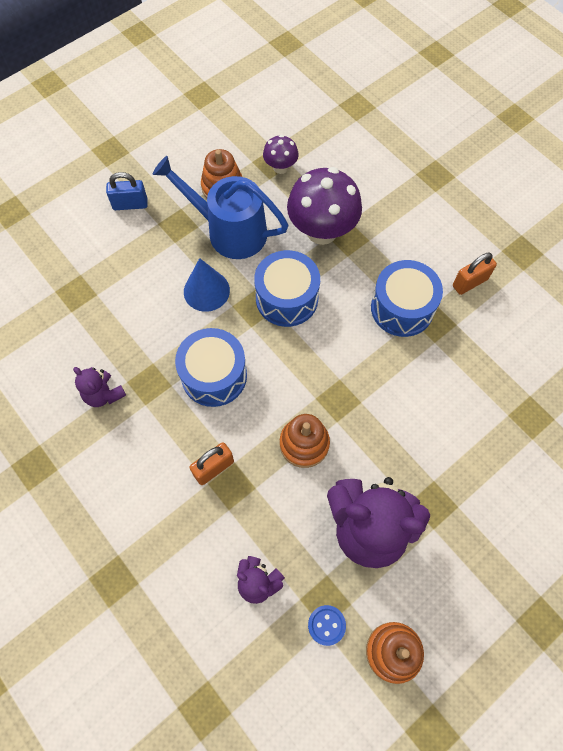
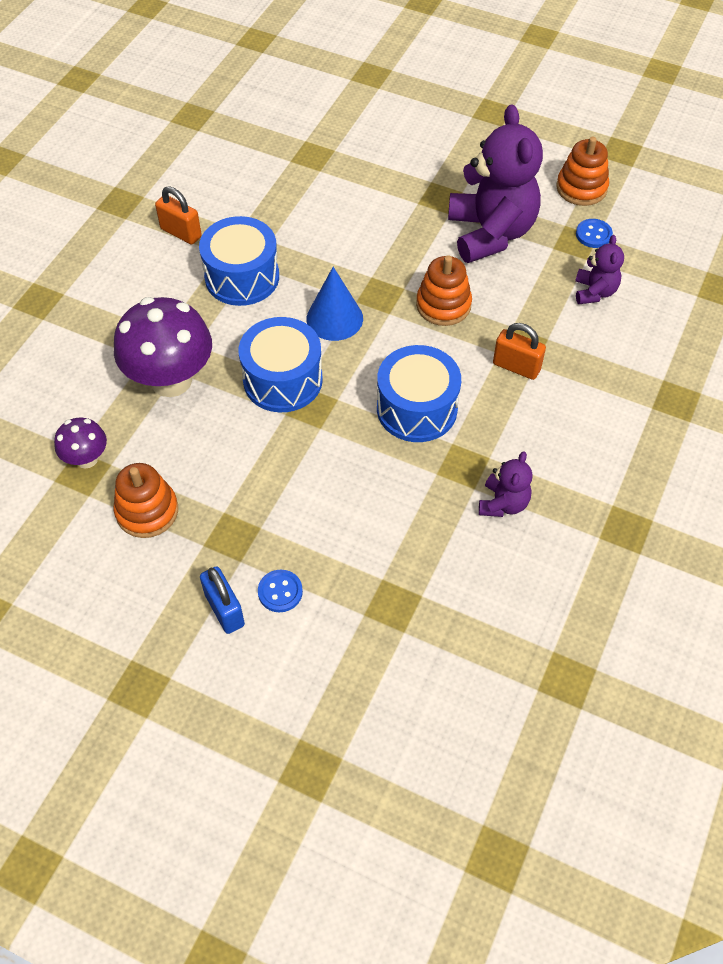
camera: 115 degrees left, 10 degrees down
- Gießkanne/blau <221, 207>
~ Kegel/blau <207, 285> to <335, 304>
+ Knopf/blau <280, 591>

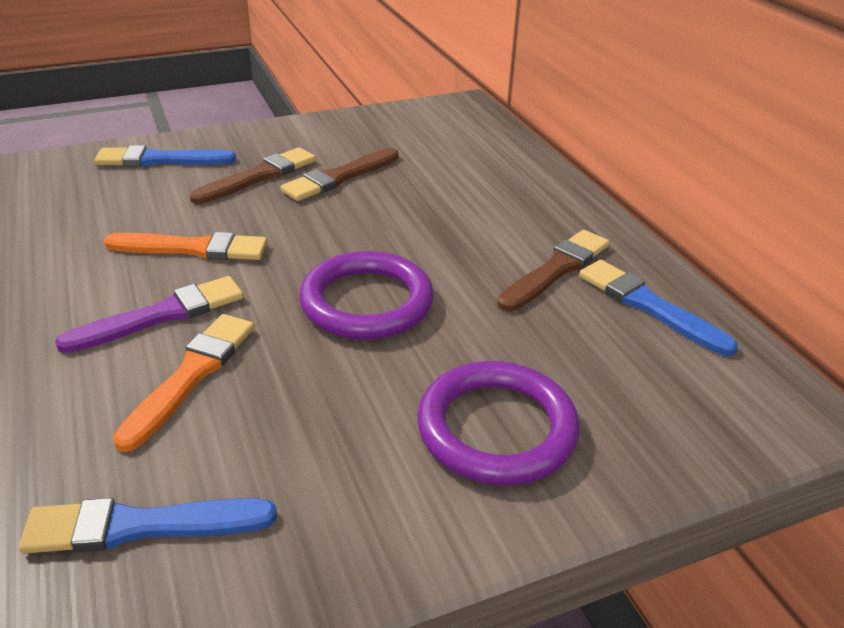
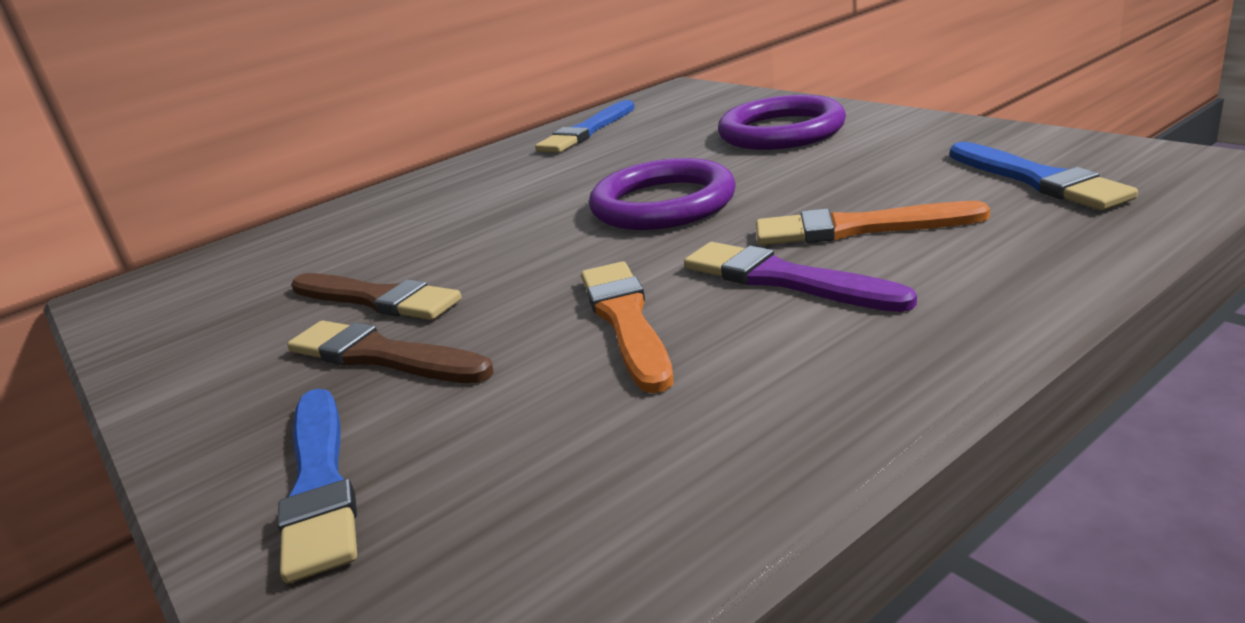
camera: 100 degrees left, 10 degrees down
- Pinsel/braun <553, 270>

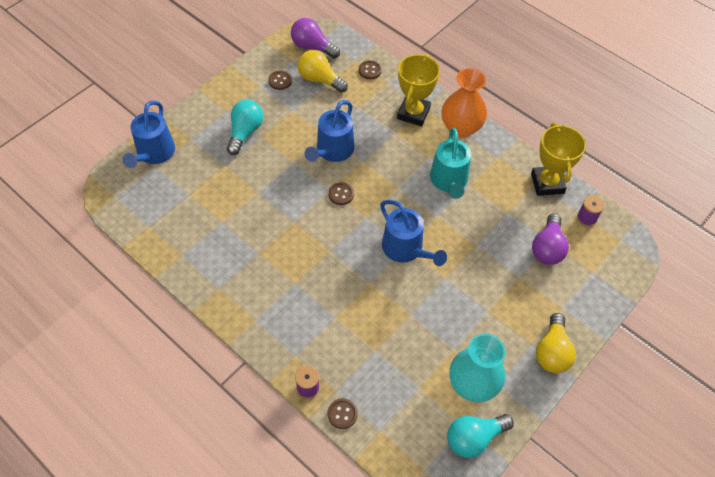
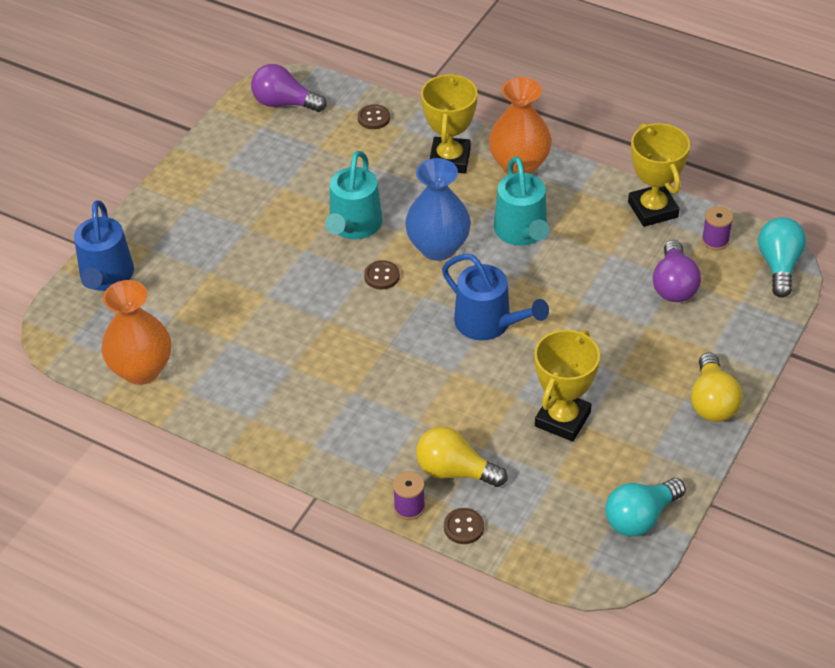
camera: 10 degrees left, 10 degrees down
~ Glühbirne/türkis <245, 127> to <782, 257>
- Knopf/braun <280, 80>
~ Glühbirne/gelb <323, 71> to <461, 457>
~ Gießkanne/blau <330, 131> to Gießkanne/türkis <354, 195>
- Vase/türkis <478, 367>
+ Vase/orange <136, 332>
+ Vase/blau <438, 209>
+ Pokal/gelb <567, 386>

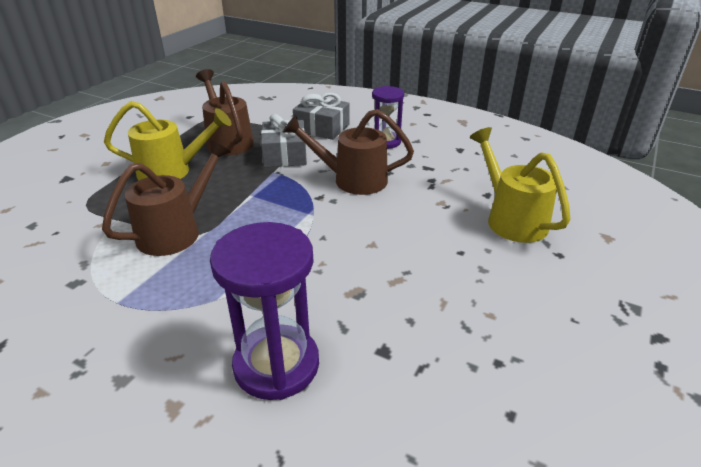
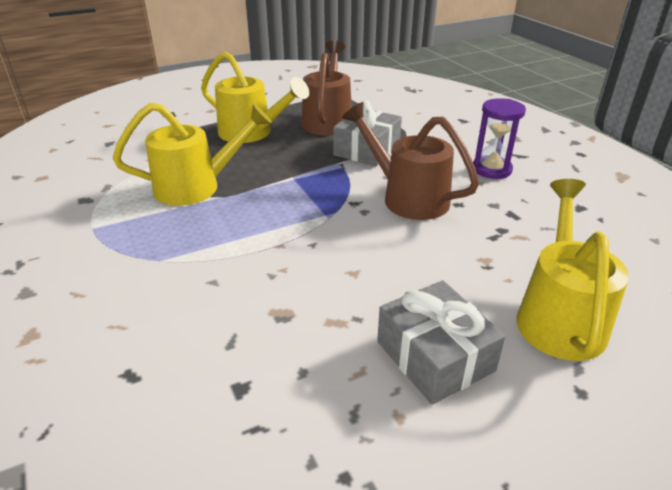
camera: 35 degrees right, 0 degrees up
~ Gießkanne/braun <166, 198> to Gießkanne/gelb <192, 154>
- Sanduhr/lila <264, 311>
~ Geschenk/grau <321, 116> to <441, 342>

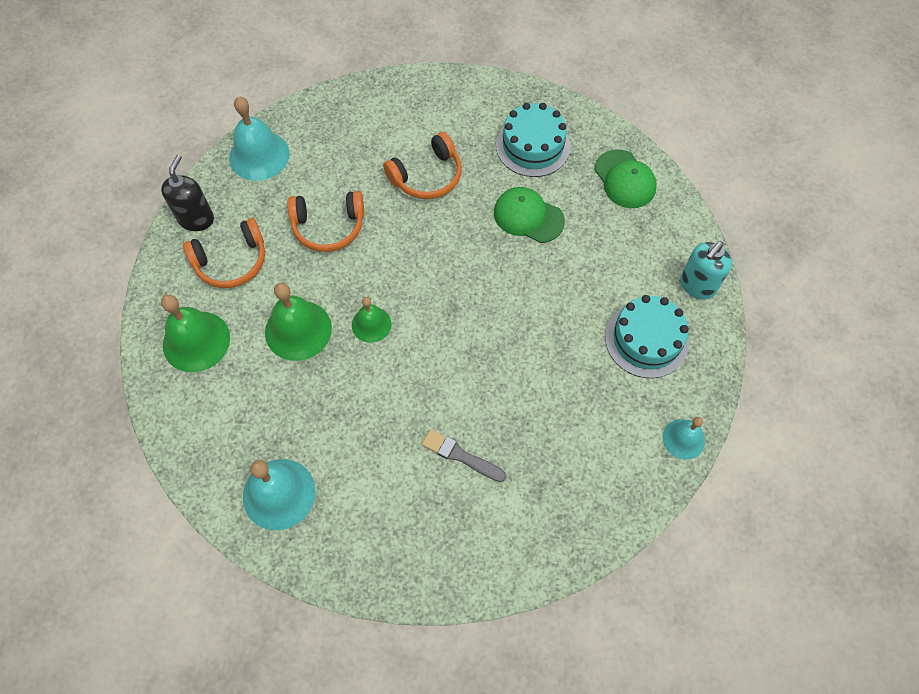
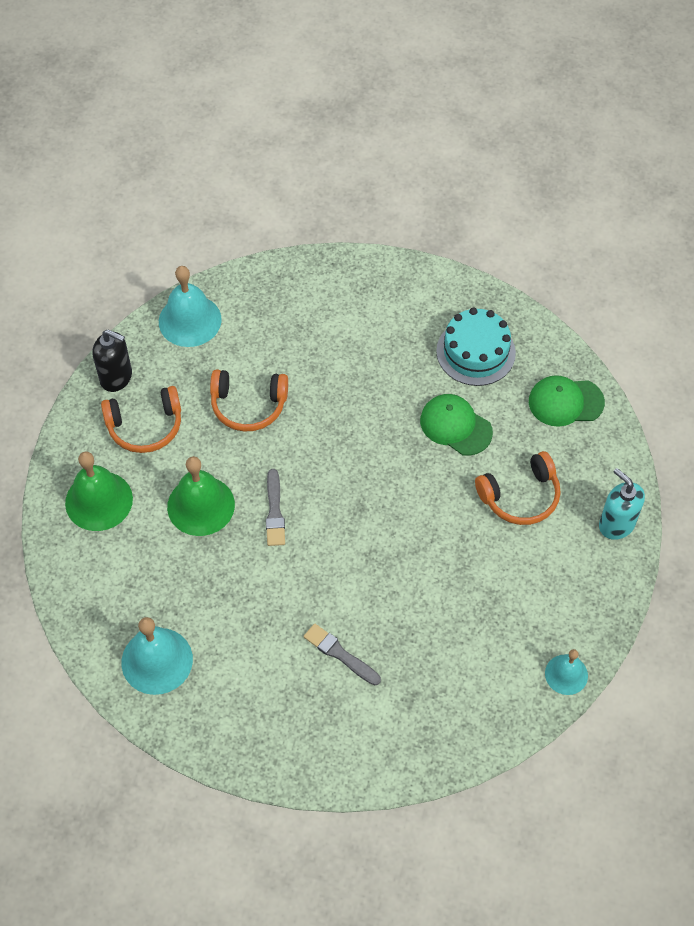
camera: 10 degrees right, 5 degrees down
~ Seifenspender/schwarz <187, 193> = <112, 360> 90 degrees clockwise
~ Glocke/grün <372, 320> to Pinsel/grau <275, 507>
~ Kopfhörer/orange <422, 165> to <518, 488>
~ Kappe/grün <626, 178> = <567, 401> 105 degrees clockwise
- Kuchen/türkis <647, 336>
~ Seifenspender/türkis <706, 270> = <622, 504> 90 degrees clockwise

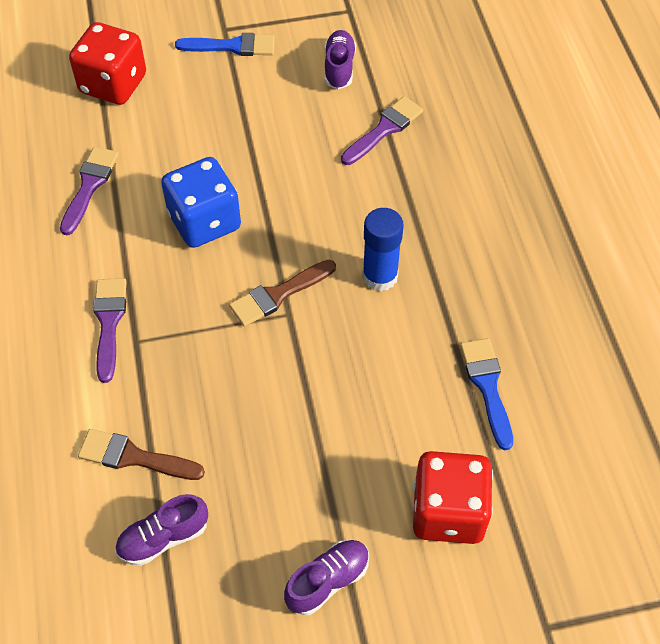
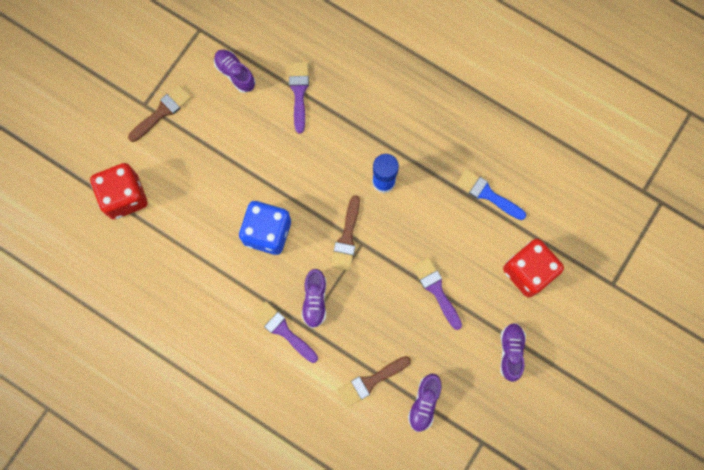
camera: 45 degrees left, 20 degrees up
~ Pinsel/lila <89, 191> to <437, 293>
~ Pinsel/blau <225, 44> to Pinsel/braun <159, 113>
+ Schuh/lila <313, 298>

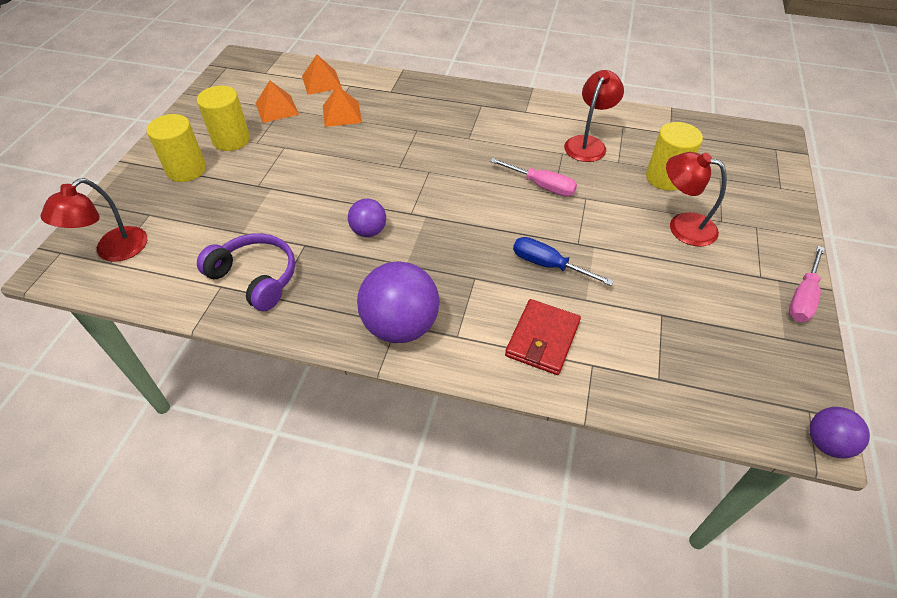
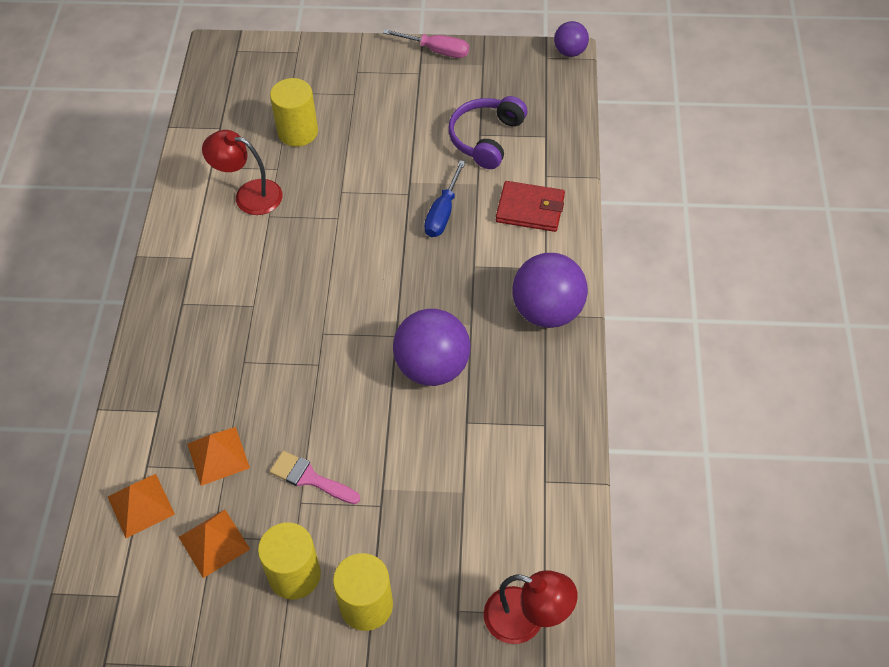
camera: 100 degrees left, 5 degrees up
~ Kopfhörer/lila <246, 272> to <487, 132>
~ Ball/lila <367, 218> = <431, 347> x1.82
- Schraubenzieher/rosa <533, 177>
- Lampe/rot <696, 199>
+ Pinsel/rosa <315, 477>

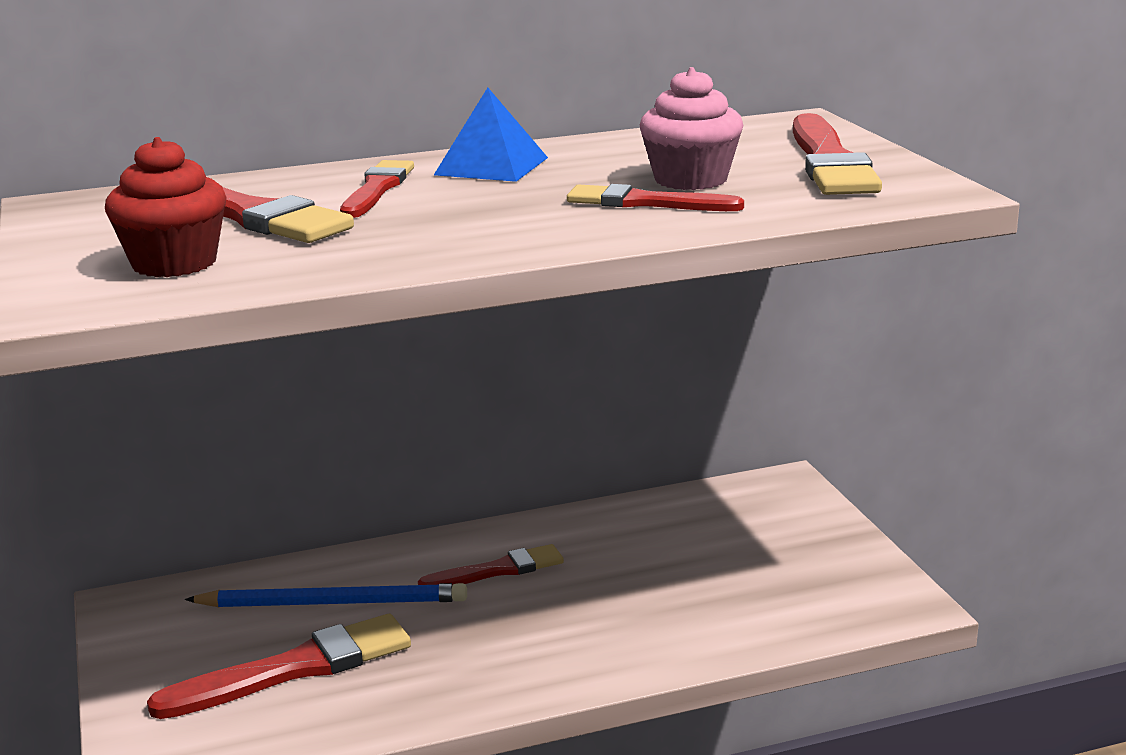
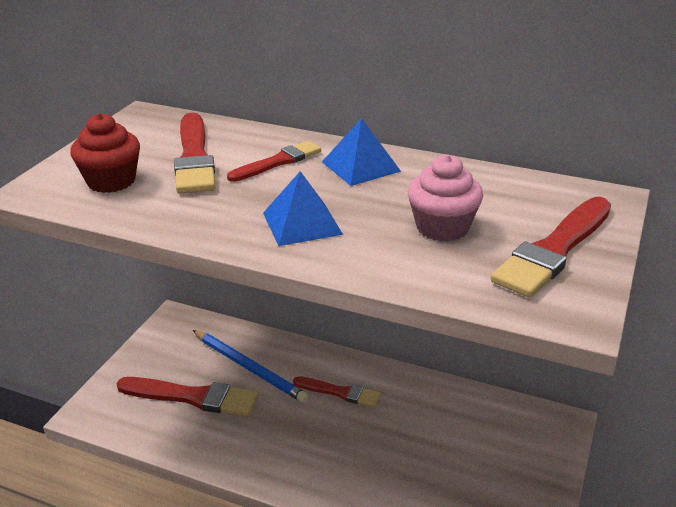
camera: 40 degrees right, 10 degrees up
- Pinsel/rot <655, 197>
+ Pyramide/blau <303, 208>

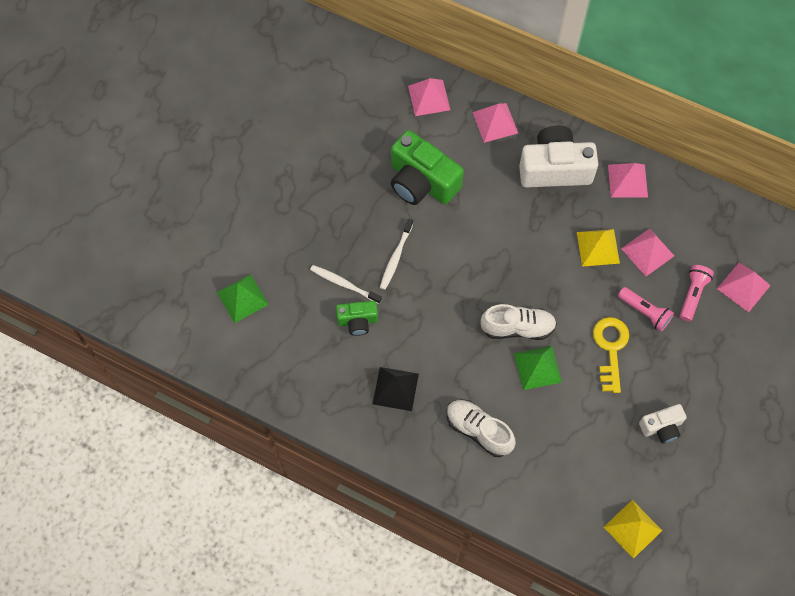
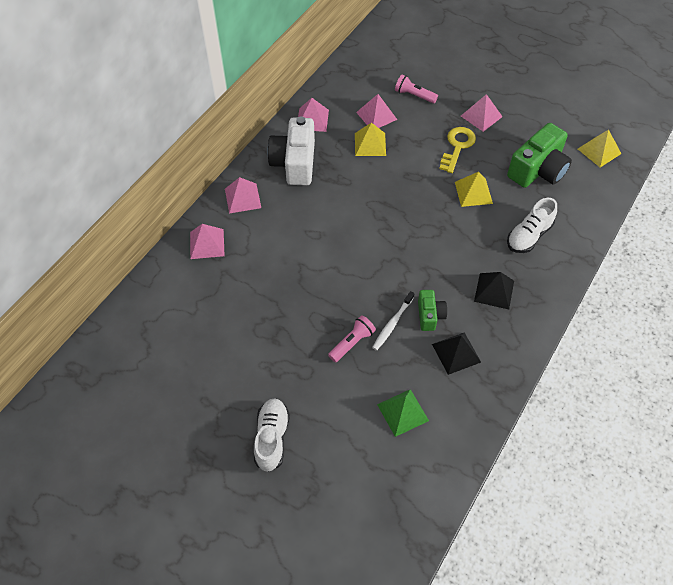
camera: 85 degrees left, 10 degrees down
- Zahnbürste/weiß <396, 254>
~ Kamera/grün <427, 167> to <539, 155>
~ Schuh/weiß <518, 322> to <272, 435>
~ Pyramide/grün <538, 368> to Pyramide/gelb <474, 189>
~ Schlüssel/gelb <611, 355> = <457, 150> 105 degrees clockwise
~ Taschenlampe/rosa <646, 309> to <352, 338>
- Kamera/weiß <663, 424>
~ Pyramide/rosa <744, 287> to <482, 113>
+ Pyramide/schwarz <456, 353>

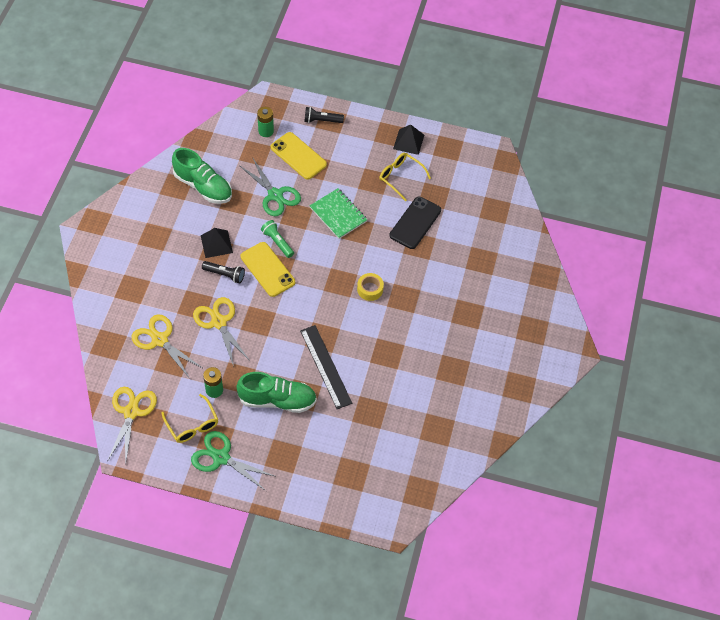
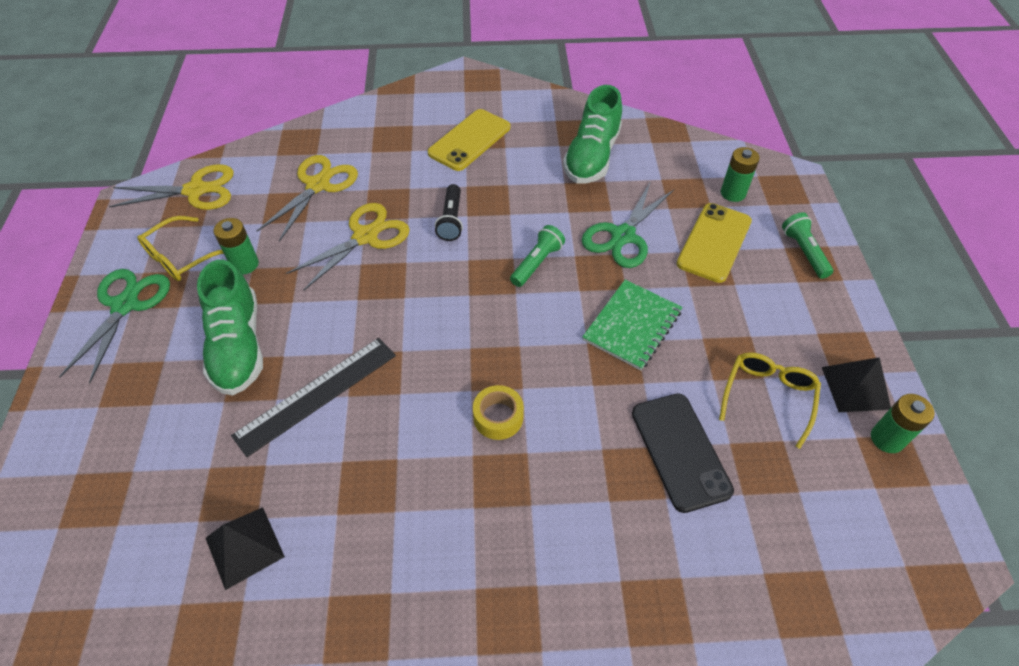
camera: 75 degrees right, 5 degrees down
~ Pyramide/schwarz <217, 243> to <245, 548>
~ Handy/gelb <268, 269> to <469, 140>
~ Taschenlampe/schwarz <324, 115> to Taschenlampe/grün <807, 245>
~ Handy/schwarz <415, 223> = <683, 453> 60 degrees clockwise
+ Batterie/grün <903, 423>

